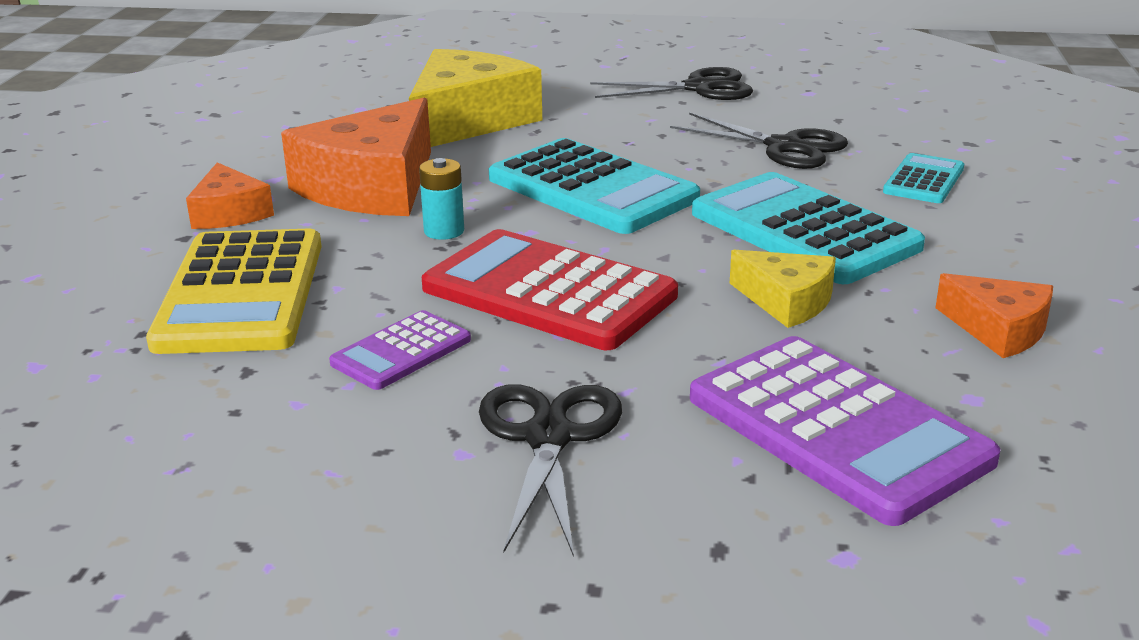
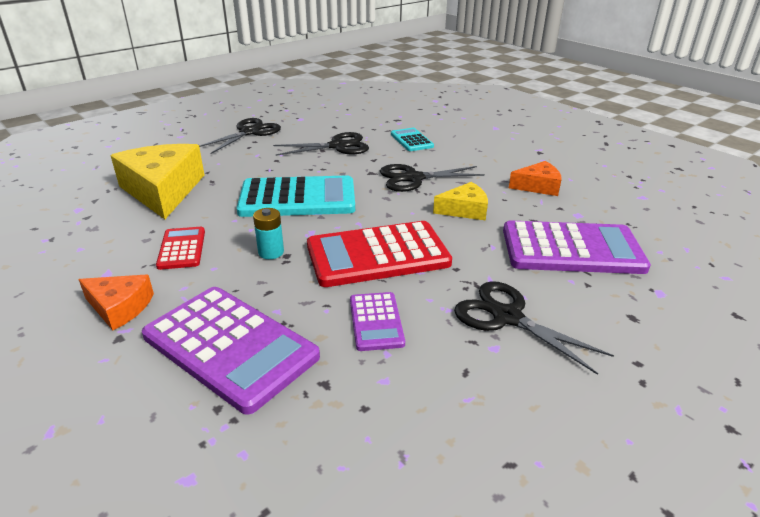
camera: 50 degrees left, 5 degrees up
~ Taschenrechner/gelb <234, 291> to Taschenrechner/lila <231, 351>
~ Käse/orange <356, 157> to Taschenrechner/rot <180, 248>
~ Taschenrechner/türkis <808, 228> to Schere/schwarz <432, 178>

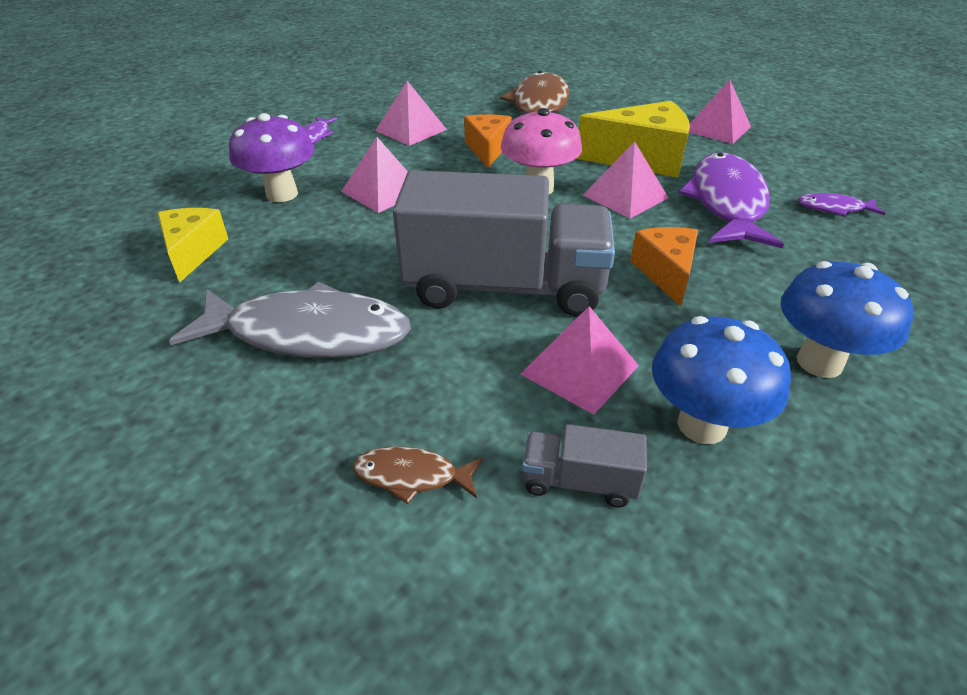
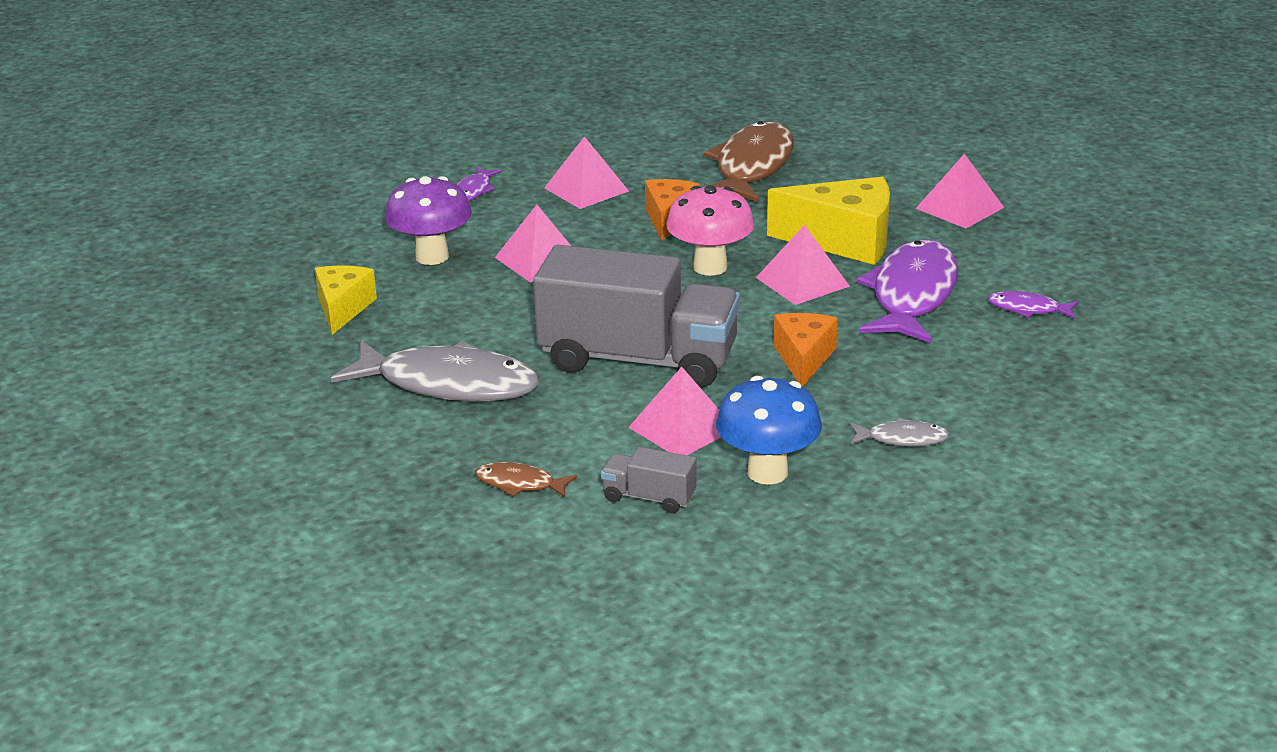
camera: 10 degrees right, 10 degrees down
~ Pilz/blau <846, 319> to Fisch/grau <900, 432>

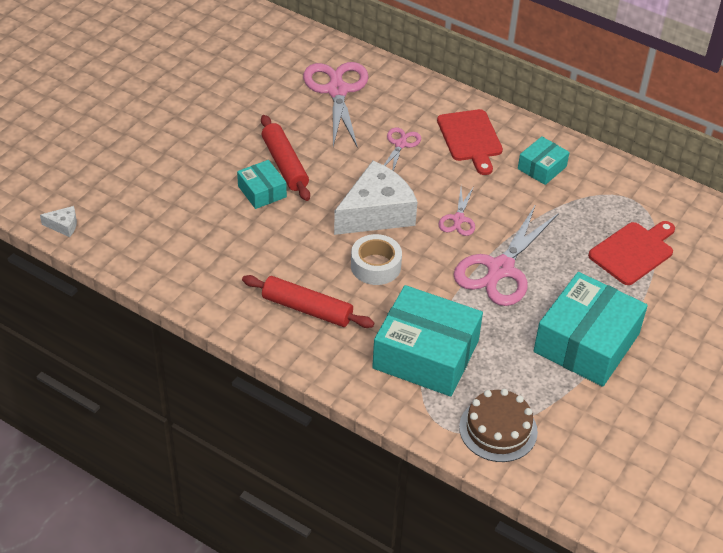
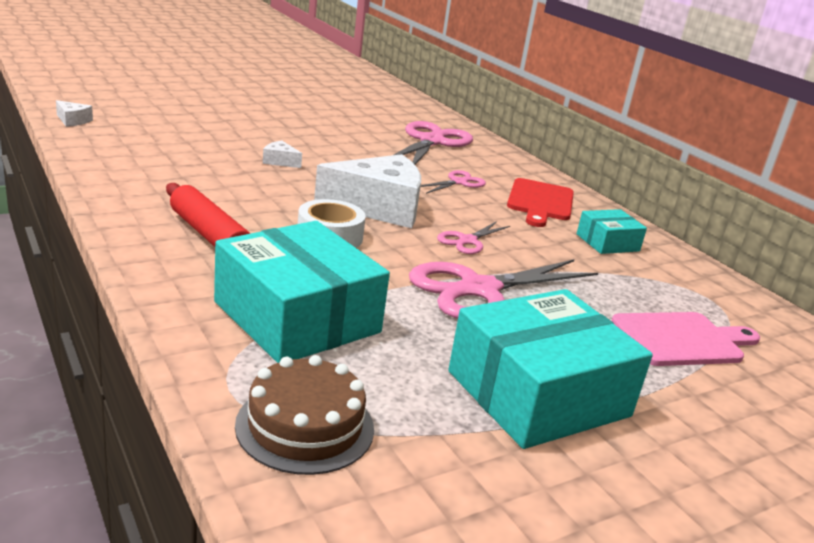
camera: 25 degrees right, 20 degrees down
~ Schachtel/türkis <262, 184> to Käse/weiß <282, 154>
- Nudelholz/rot <285, 158>
~ Schneidebrett/rot <631, 253> to Schneidebrett/rosa <686, 339>

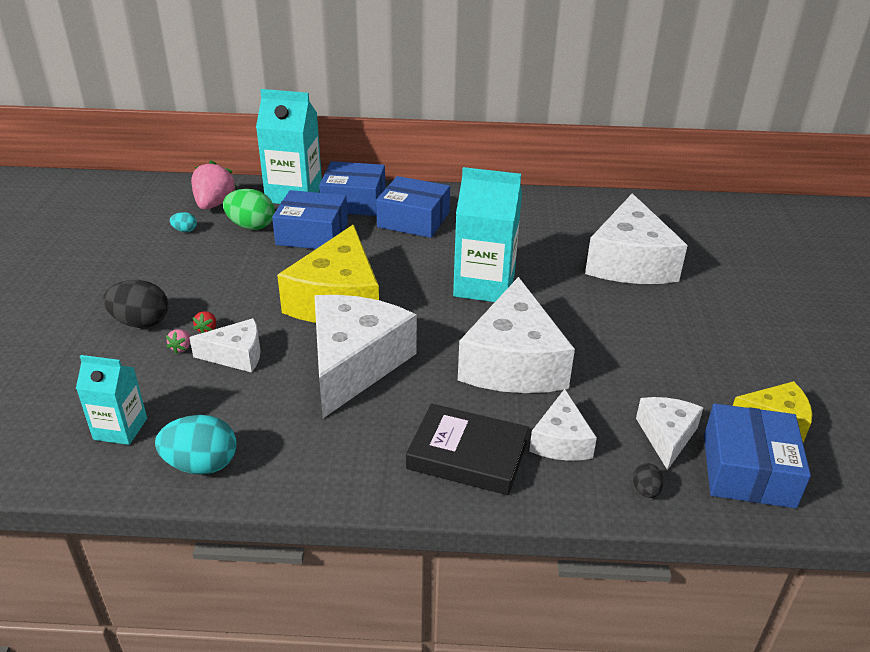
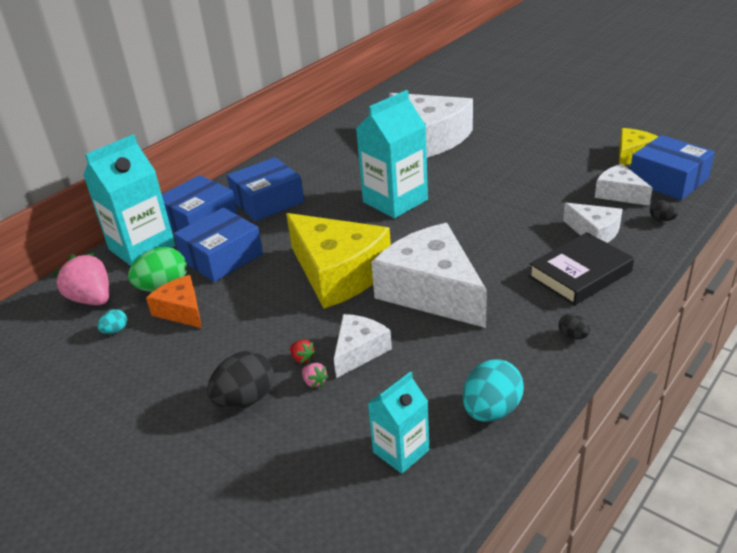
camera: 50 degrees left, 0 degrees up
- Käse/weiß <516, 335>
+ Käse/orange <174, 301>
+ Ei/schwarz <574, 326>

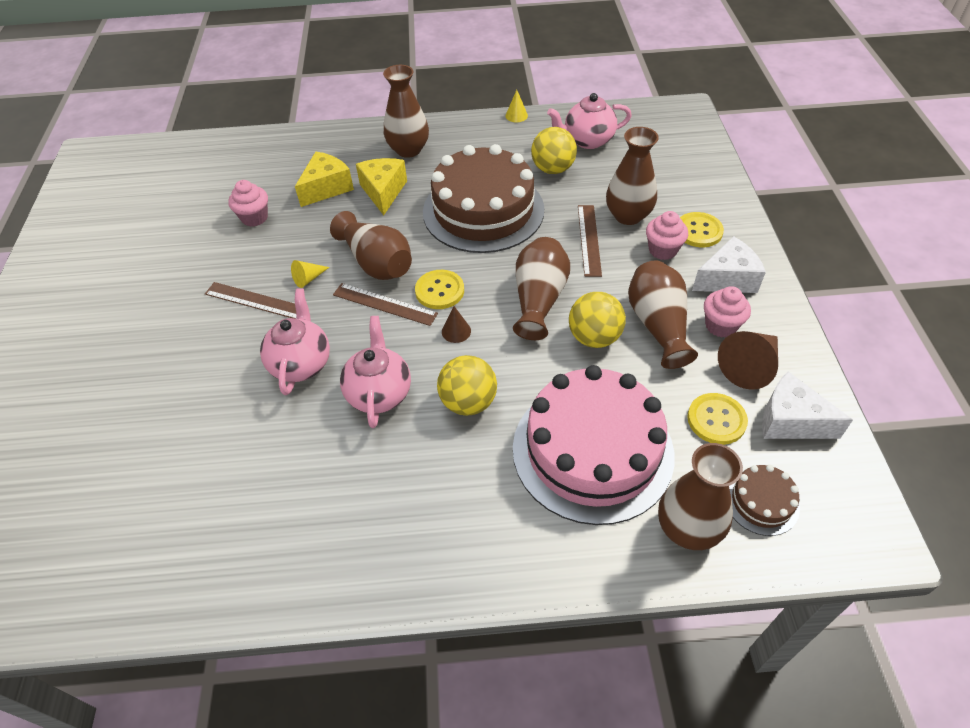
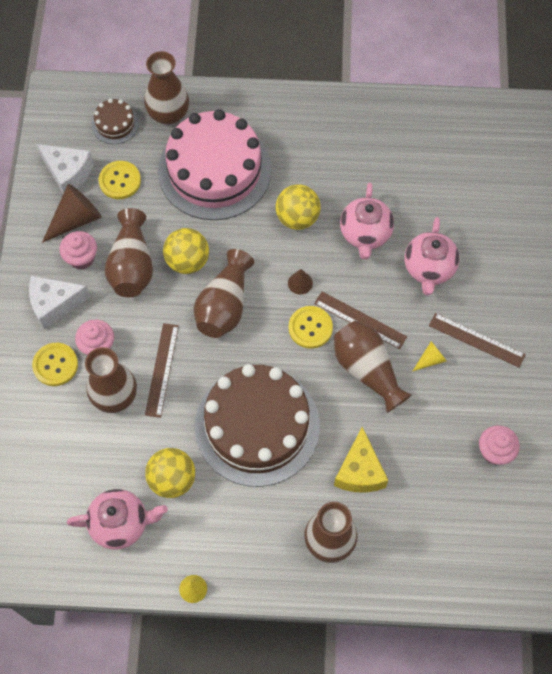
camera: 175 degrees left, 15 degrees up
- Käse/gelb <324, 179>

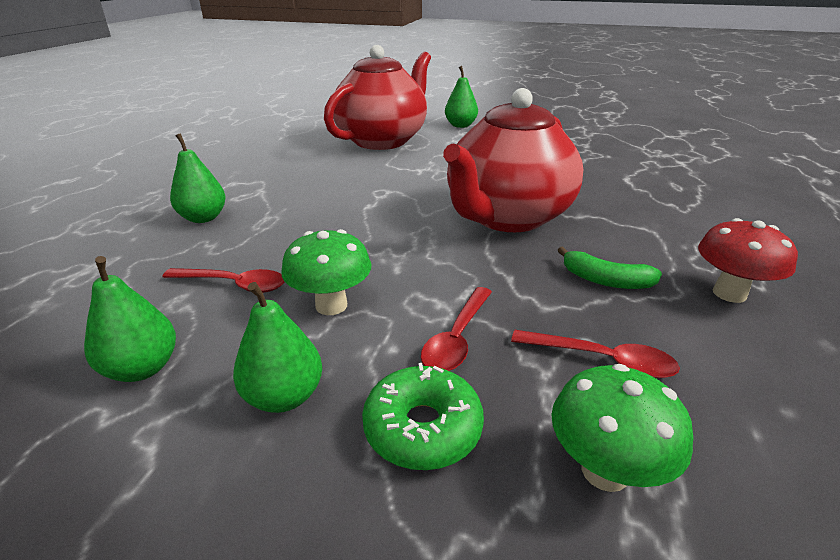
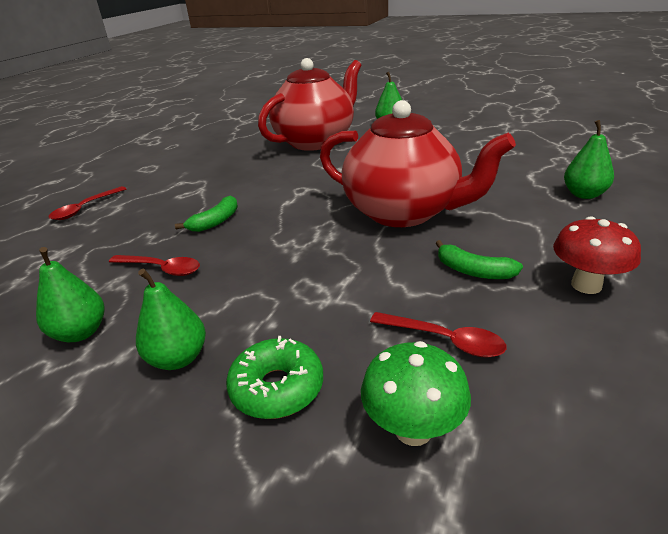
camera: 10 degrees right, 0 degrees up
~ Birne/grün <198, 178> to <589, 159>
- Pilz/grün <326, 272>
~ Löffel/rot <456, 329> to <87, 203>
~ Teekanne/rot <513, 160> = <418, 163> 105 degrees counterclockwise
+ Banane/grün <206, 213>

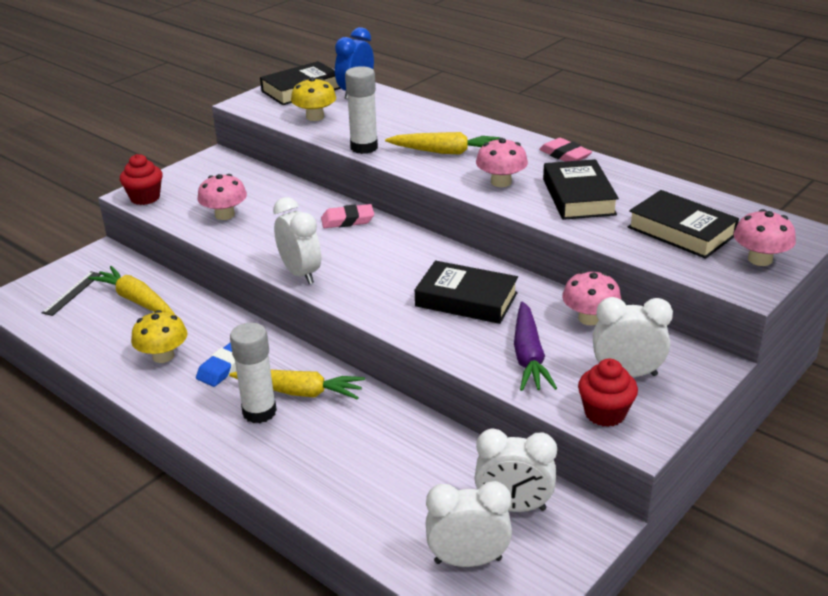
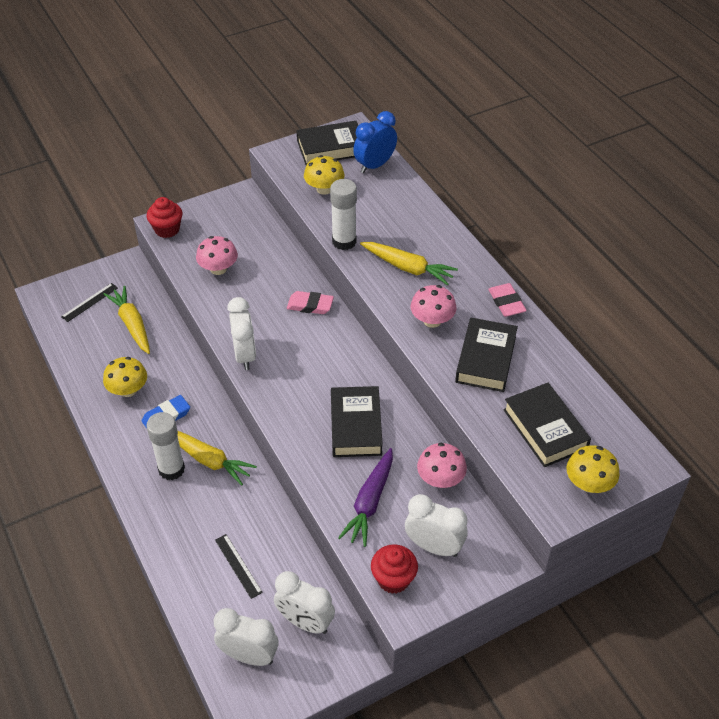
camera: 20 degrees right, 15 degrees up
~ Buch/schwarz <466, 292> = <357, 421> 45 degrees clockwise
~ Pilz/rosa <765, 237> to Pilz/gelb <593, 469>
+ Lineal/schwarz <239, 566>

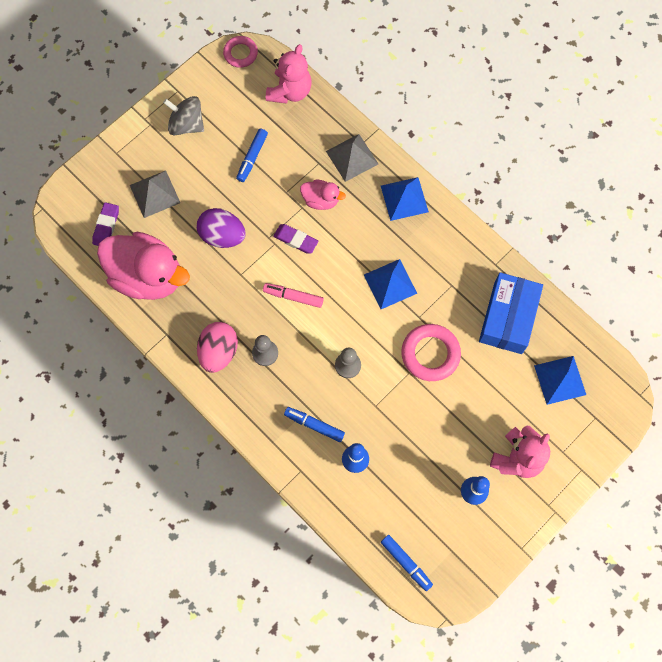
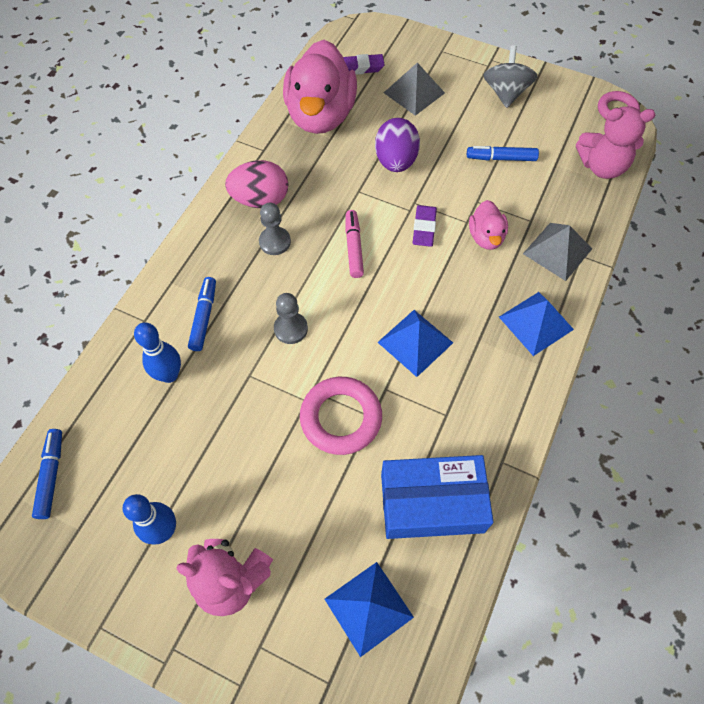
camera: 70 degrees right, 10 degrees down
~ Filzstift/blau <407, 563> = <47, 474> 150 degrees clockwise

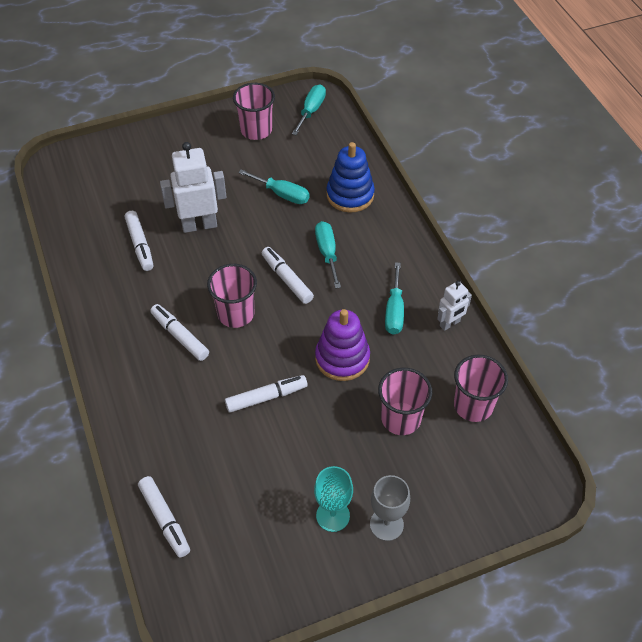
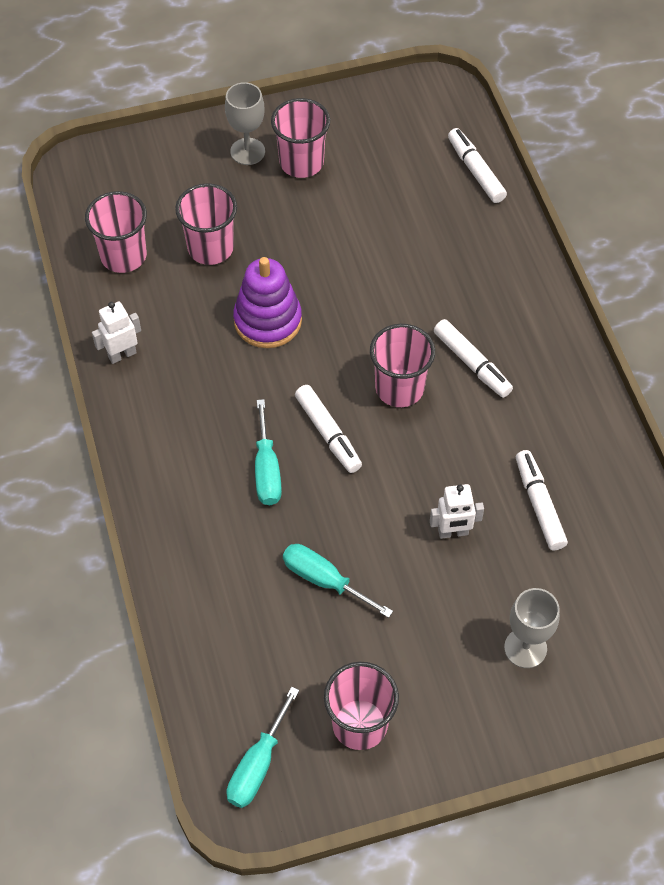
camera: 175 degrees left, 5 degrees up
~ Roboter/weiß <193, 187> = <457, 511> x0.56
- Filzstift/weiß <266, 394>
~ Kelch/türkis <333, 499> to Becher/rosa <300, 138>
- Stapelspielzeug/blau <351, 177>
- Schraubenzieher/türkis <394, 298>
+ Kelch/grau <532, 628>

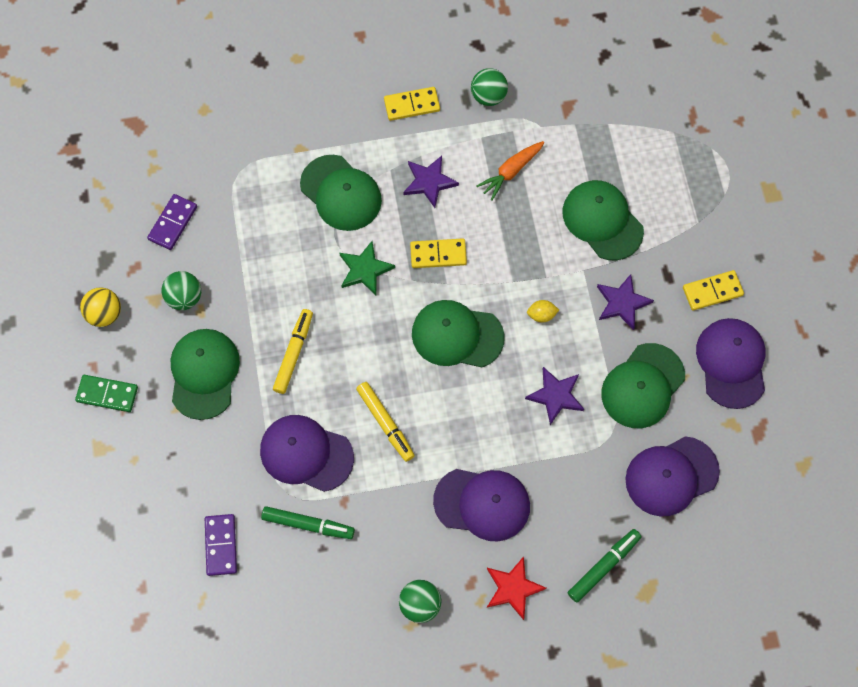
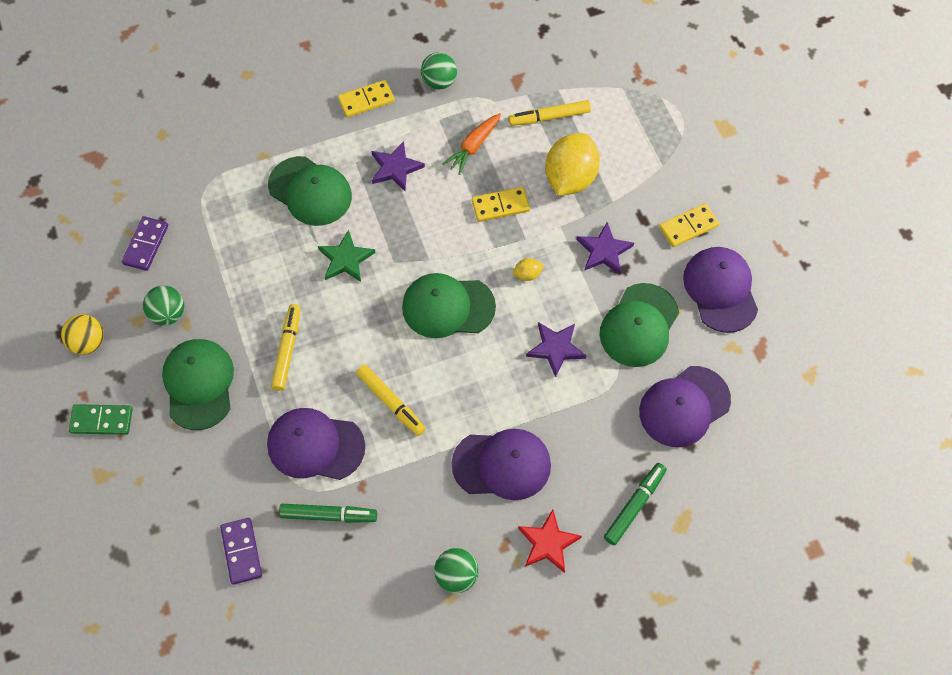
camera: 10 degrees left, 5 degrees down
~ Dominostein/gelb <438, 253> to <501, 204>
~ Kappe/grün <603, 220> to Zitrone/gelb <572, 164>
+ Filzstift/gelb <549, 113>

